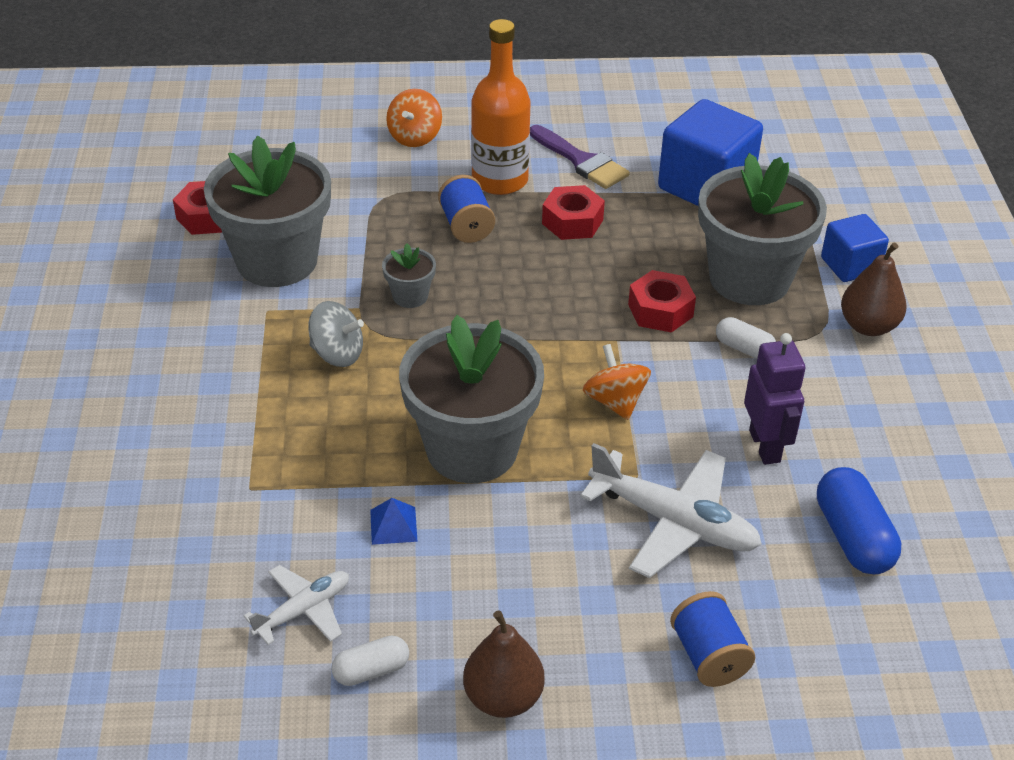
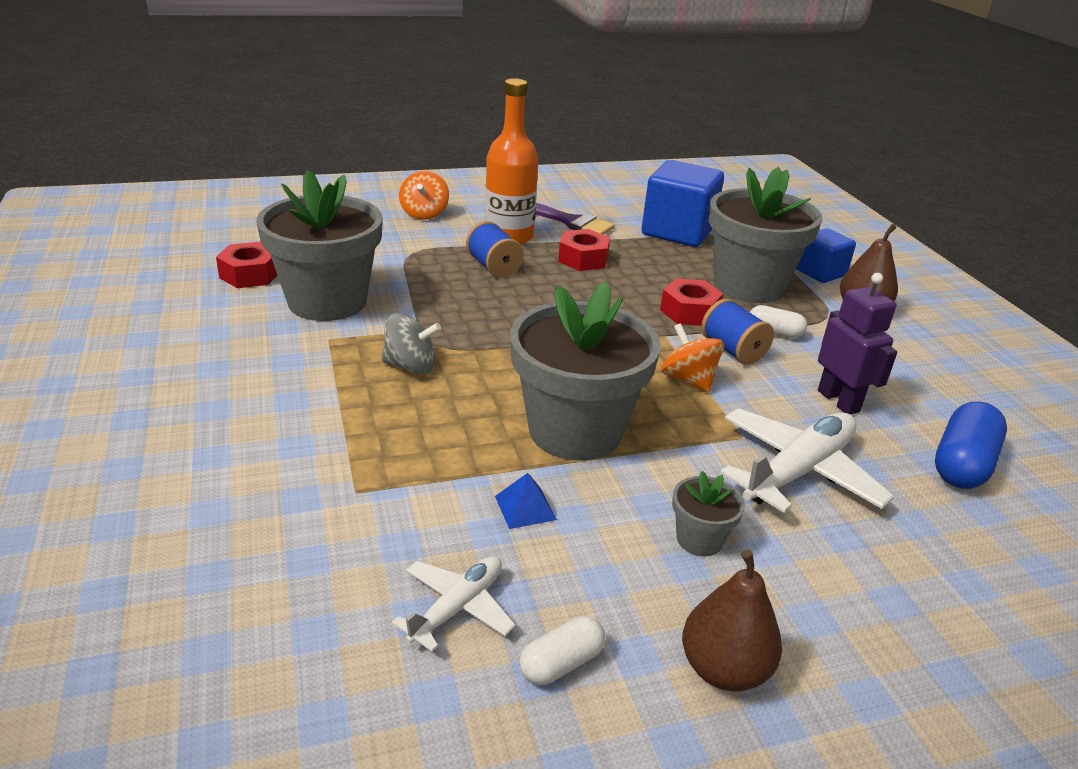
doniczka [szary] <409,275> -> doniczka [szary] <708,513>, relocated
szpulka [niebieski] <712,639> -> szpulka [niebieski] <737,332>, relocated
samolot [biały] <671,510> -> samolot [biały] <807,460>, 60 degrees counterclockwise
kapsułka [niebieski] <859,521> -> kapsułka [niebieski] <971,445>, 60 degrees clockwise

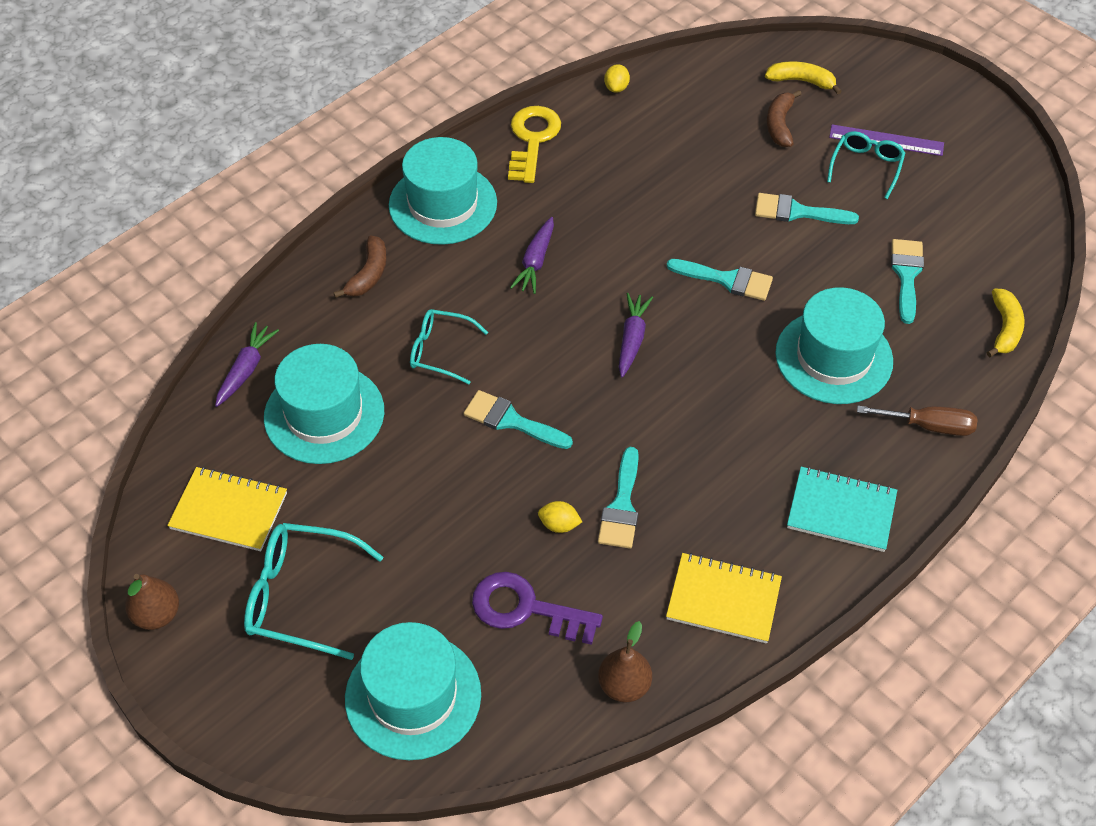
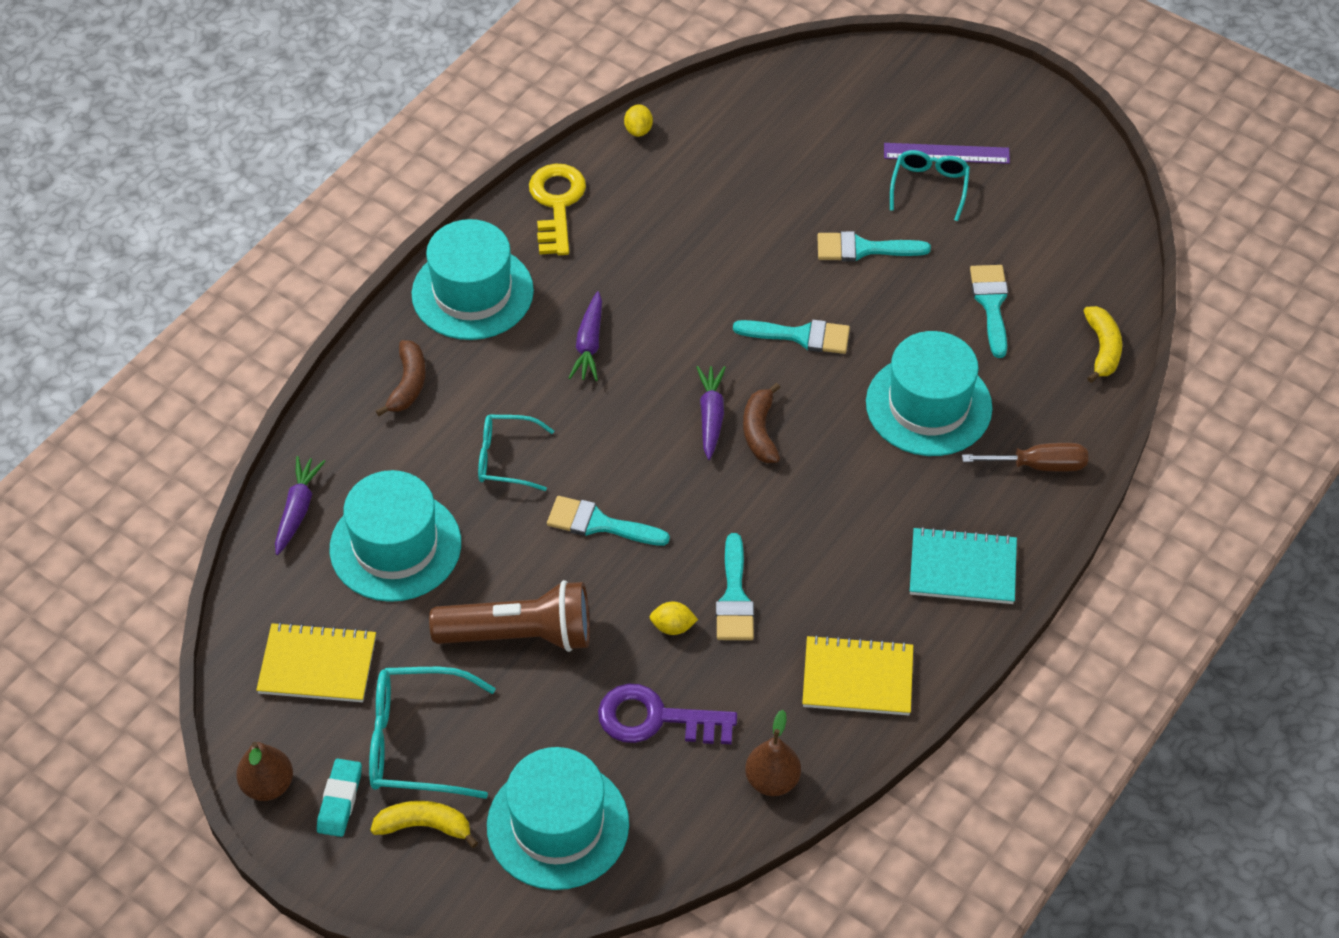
none -> gumka do mazania [turkusowy] <339,798>
banan [żółty] <803,77> -> banan [żółty] <424,824>, relocated
none -> latarka [brązowy] <509,616>
banan [brązowy] <784,118> -> banan [brązowy] <762,423>, relocated

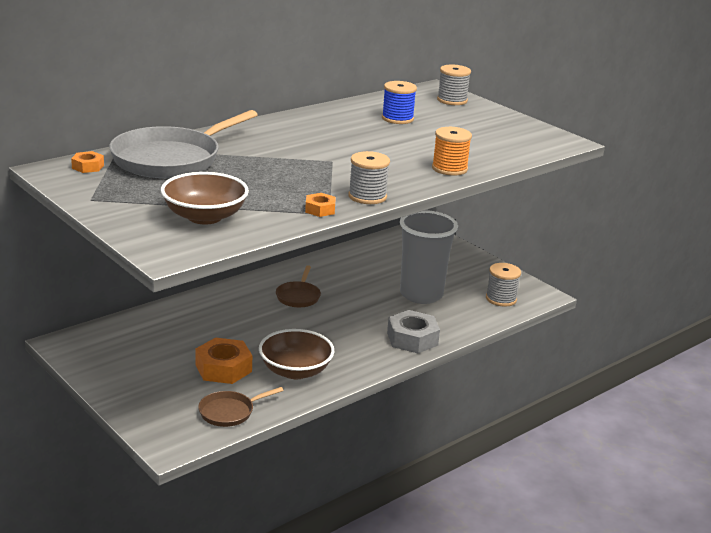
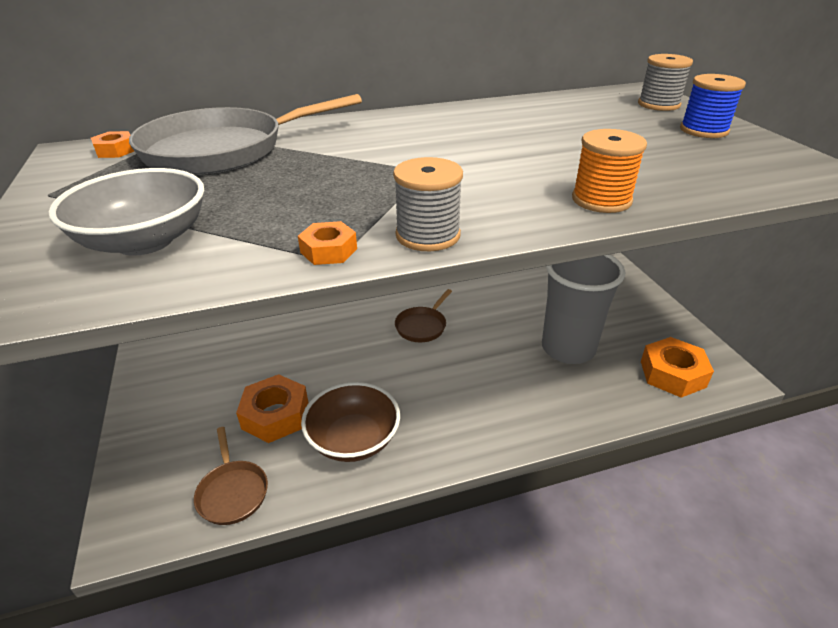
miska [brązowy] <205,198> -> miska [szary] <126,212>
patelnia [brązowy] <241,407> -> patelnia [brązowy] <231,476>, 105 degrees counterclockwise
szpulka [szary] <503,285> -> nakrętka [pomarańczowy] <677,367>
szpulka [niebieski] <399,102> -> szpulka [niebieski] <713,106>, relocated
nakrętka [szary] <413,331> -> none

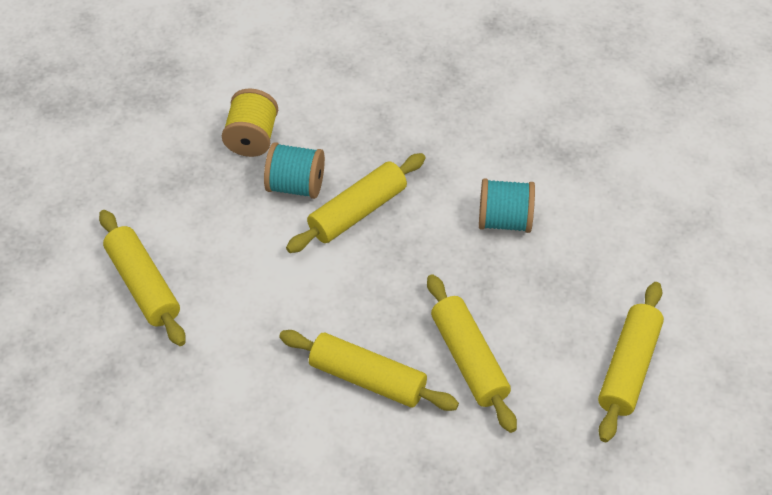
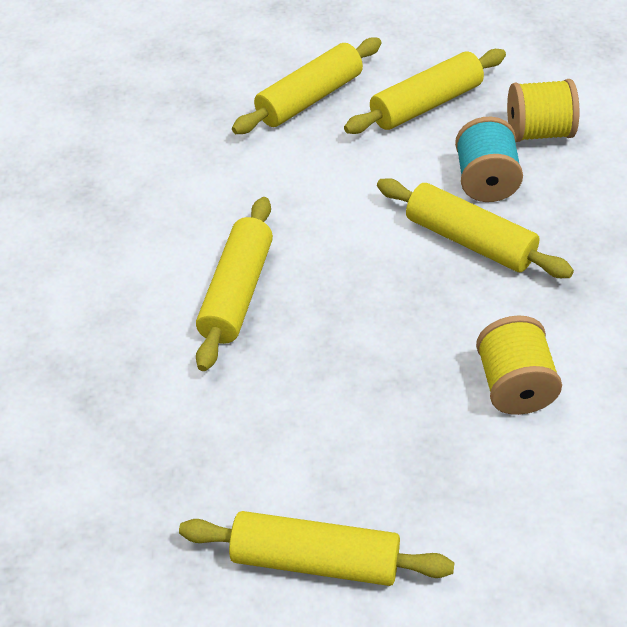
wałek do ciasta [żółty] <472,353> -> wałek do ciasta [żółty] <425,91>, relocated
szpulka [turkusowy] <507,205> -> szpulka [żółty] <519,365>

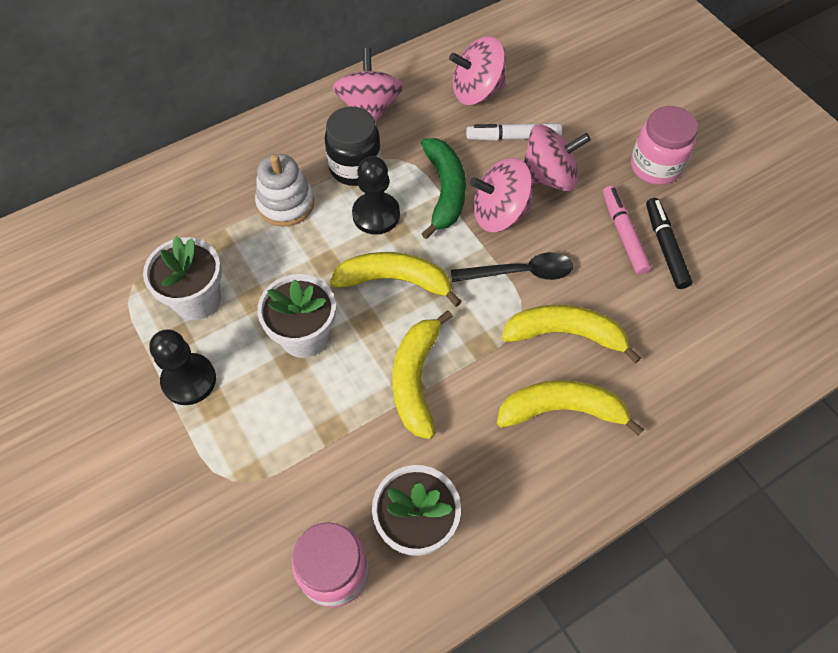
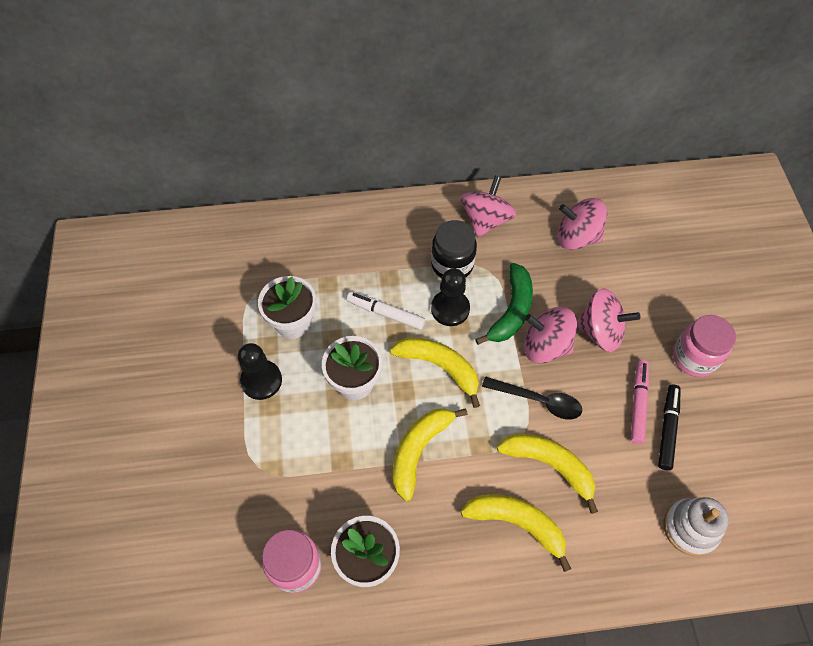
flamaster [biały] <514,132> -> flamaster [biały] <386,311>, relocated
zabawka nakładanka [biały] <284,190> -> zabawka nakładanka [biały] <696,526>, relocated

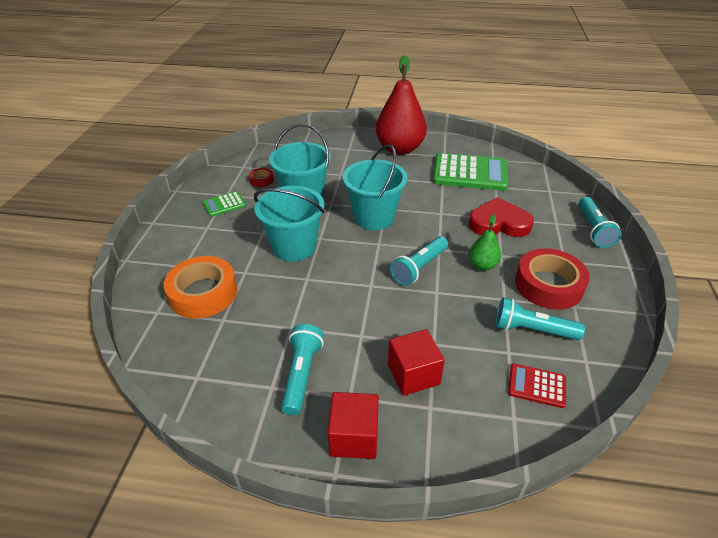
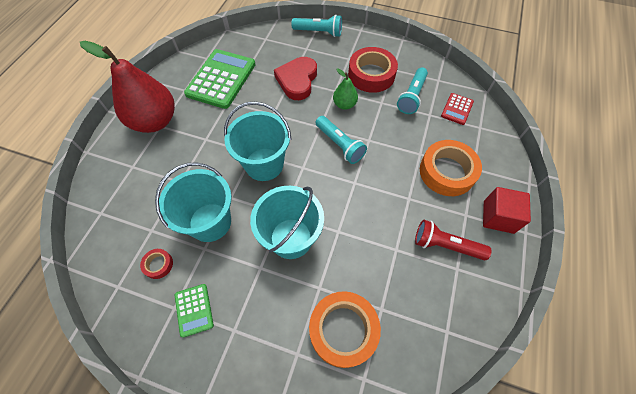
latarka [turkusowy] <302,369> -> latarka [czerwony] <453,240>
sześcian [czerwony] <416,362> -> taśma klejąca [pomarańczowy] <451,168>

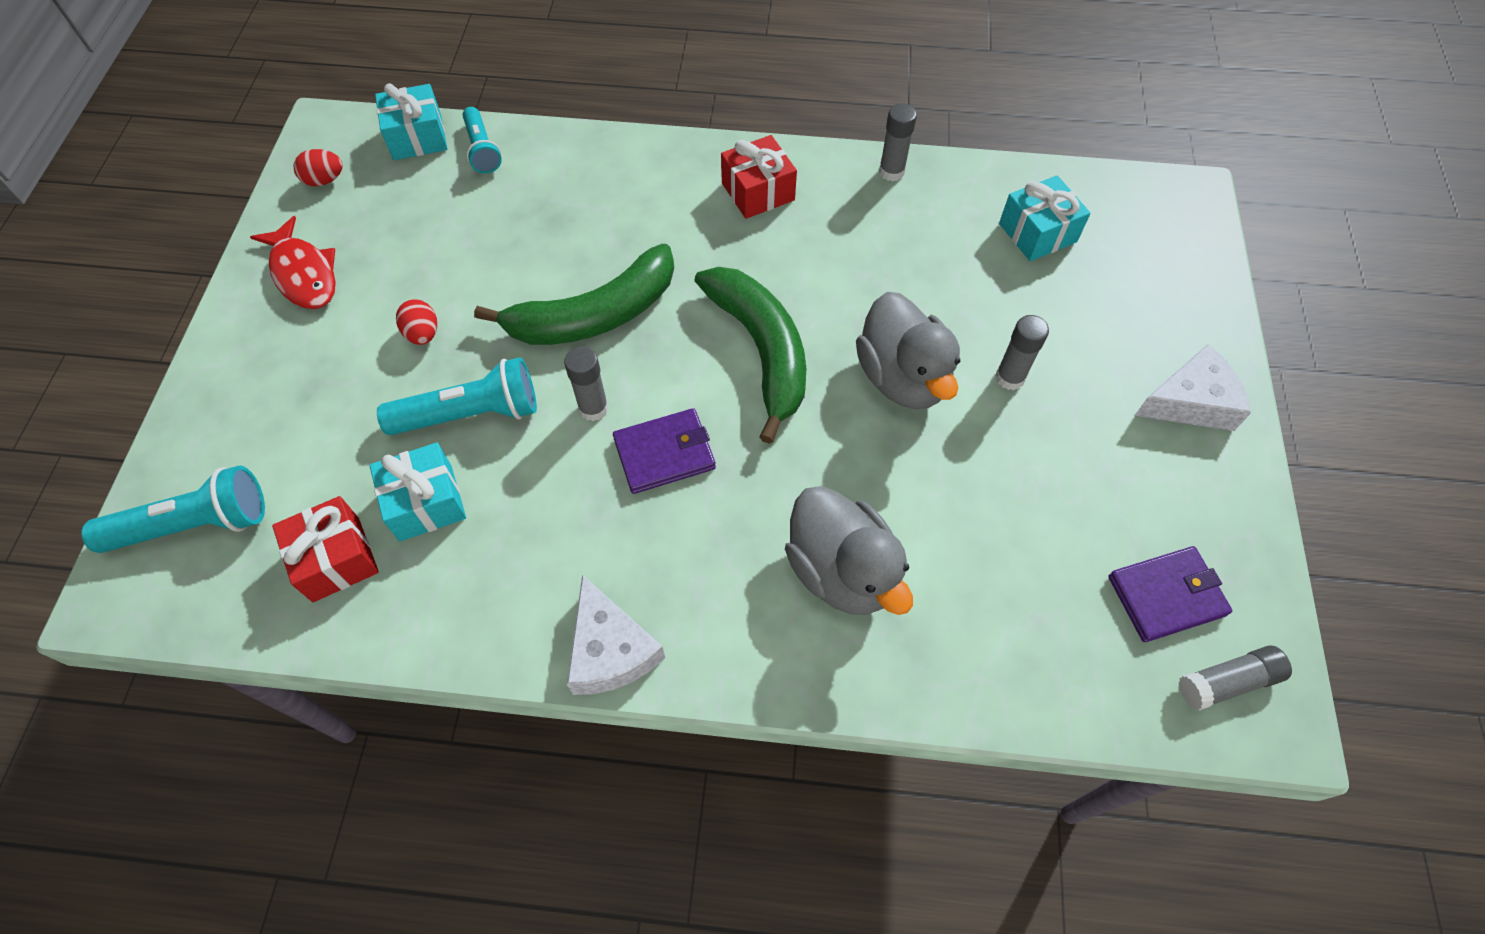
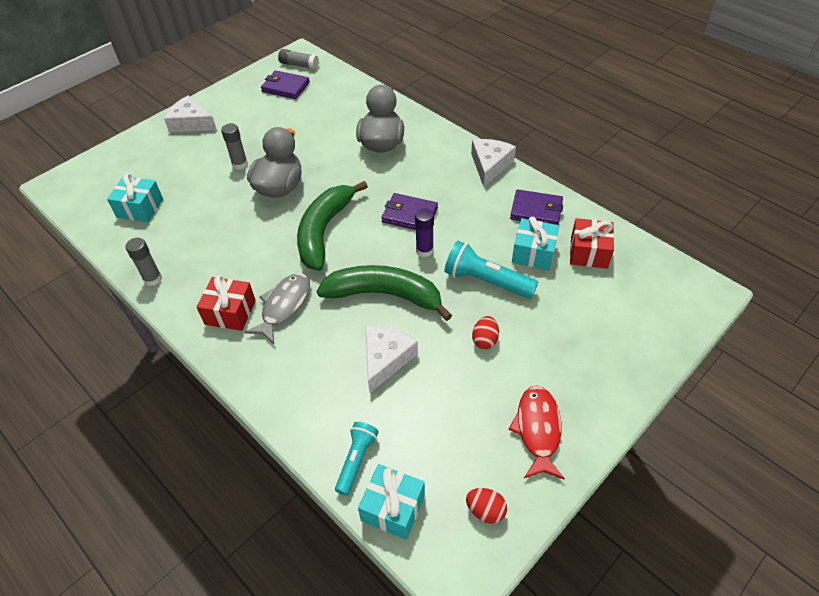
none -> ryba [szary] <277,308>
none -> ser [biały] <391,359>
klej w sztyfcie [szary] <586,383> -> klej w sztyfcie [fioletowy] <424,232>
none -> portfel [fioletowy] <536,207>
latarka [turkusowy] <173,509> -> none

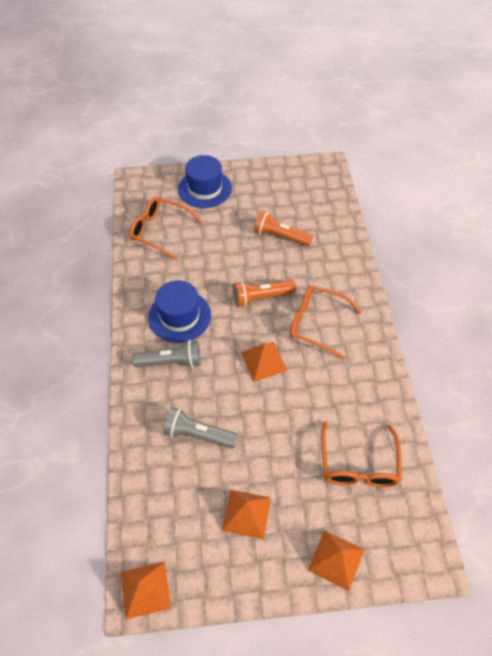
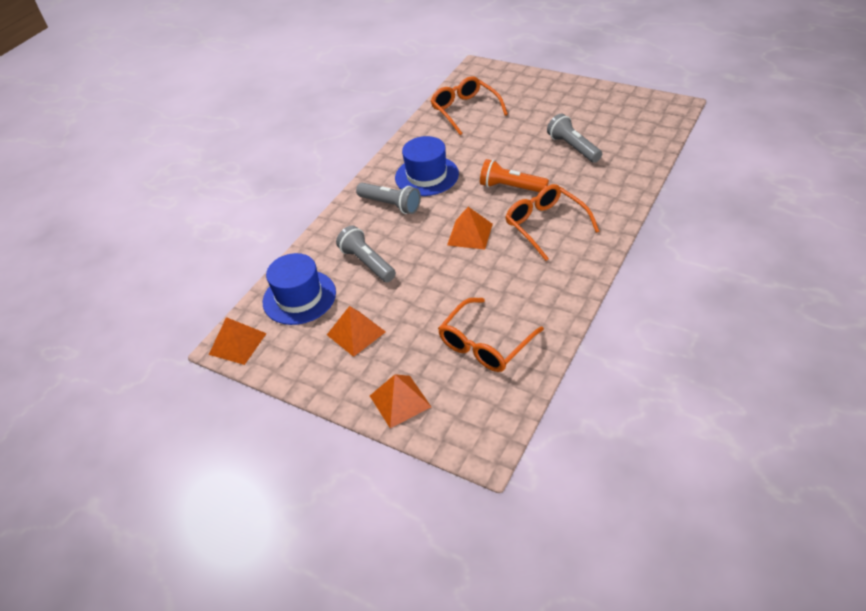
kapelusz [niebieski] <205,181> -> kapelusz [niebieski] <299,289>, relocated
latarka [pomarańczowy] <283,228> -> latarka [szary] <574,138>

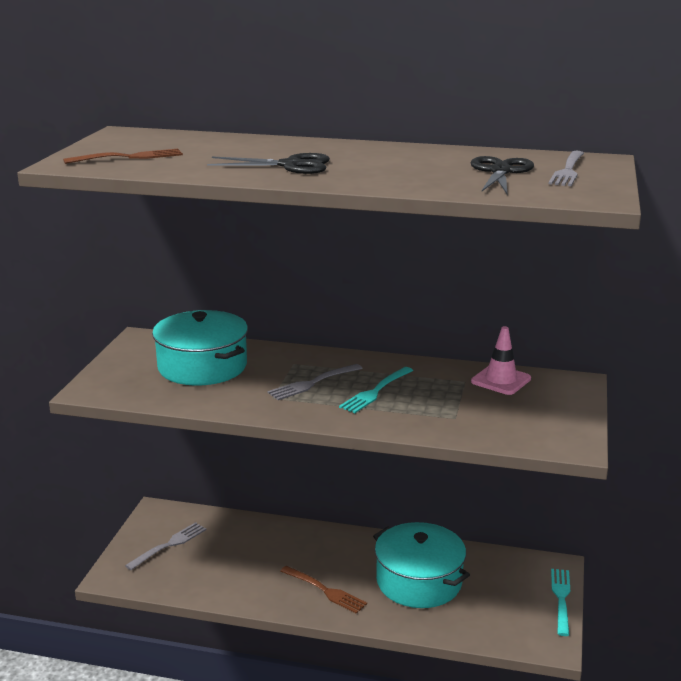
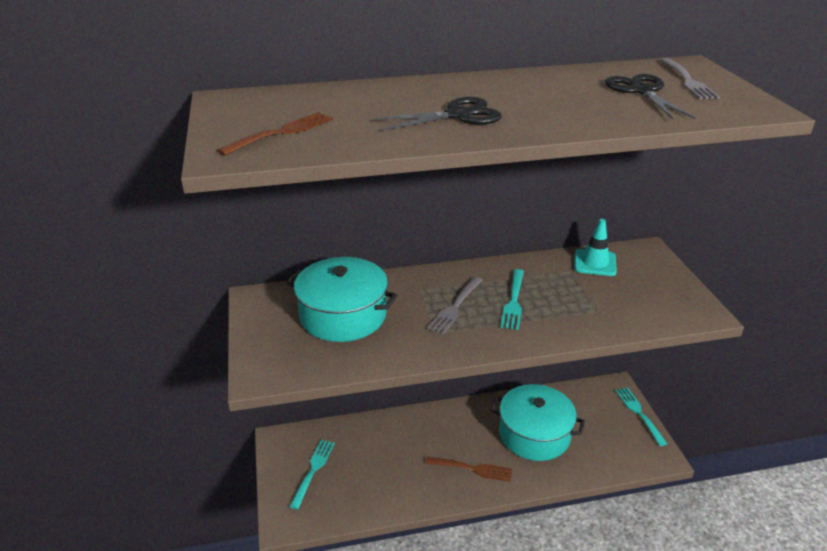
widelec [szary] <166,546> -> widelec [turkusowy] <312,474>
pachołek [różowy] <501,360> -> pachołek [turkusowy] <595,247>

